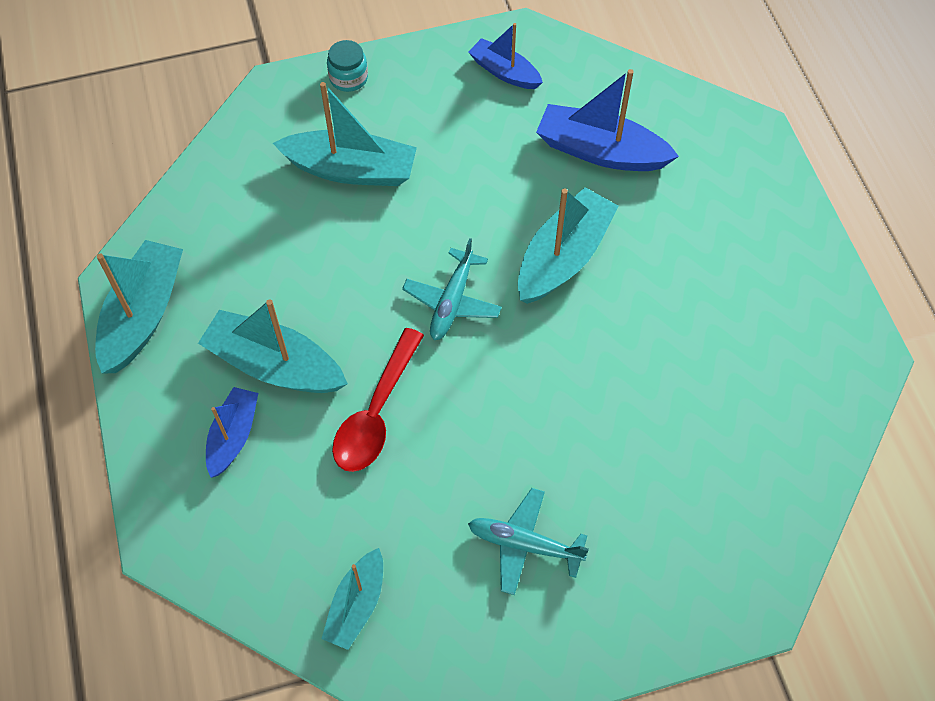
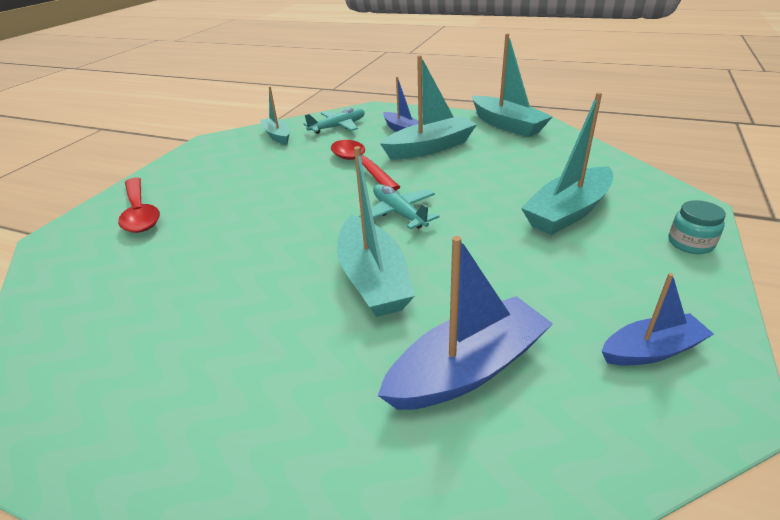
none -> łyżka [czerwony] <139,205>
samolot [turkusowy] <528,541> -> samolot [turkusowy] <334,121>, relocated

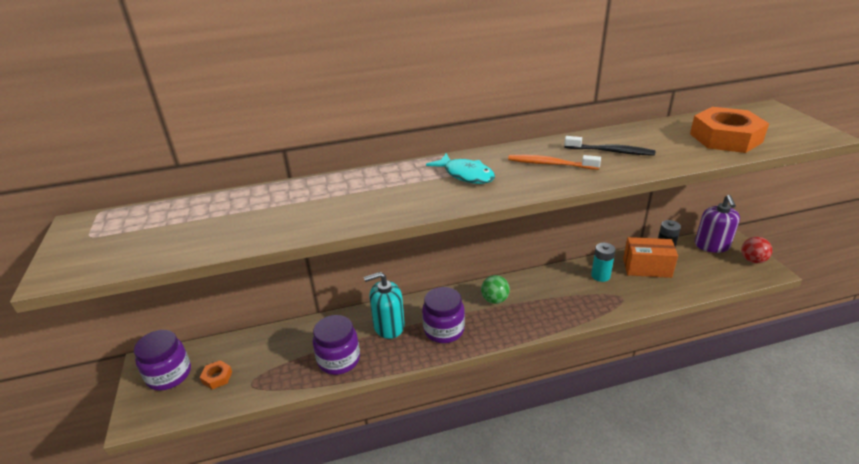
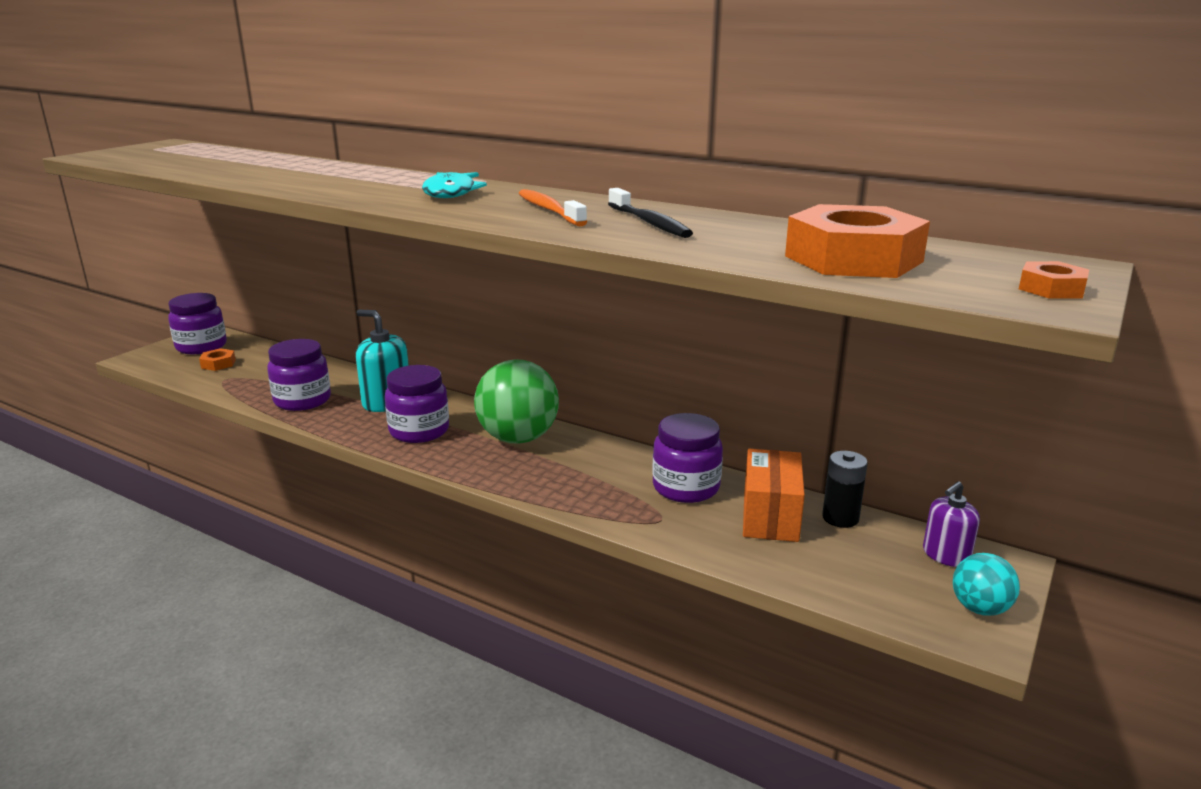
piłka [zielony] <495,289> -> piłka [zielony] <516,401>, x1.87
bateria [turkusowy] <603,262> -> słoik [fioletowy] <687,458>
pudełko [pomarańczowy] <650,257> -> pudełko [pomarańczowy] <774,495>, 45 degrees clockwise
dozownik mydła [fioletowy] <717,224> -> dozownik mydła [fioletowy] <951,524>, x0.65
piłka [czerwony] <756,250> -> piłka [turkusowy] <986,584>
none -> nakrętka [pomarańczowy] <1054,279>

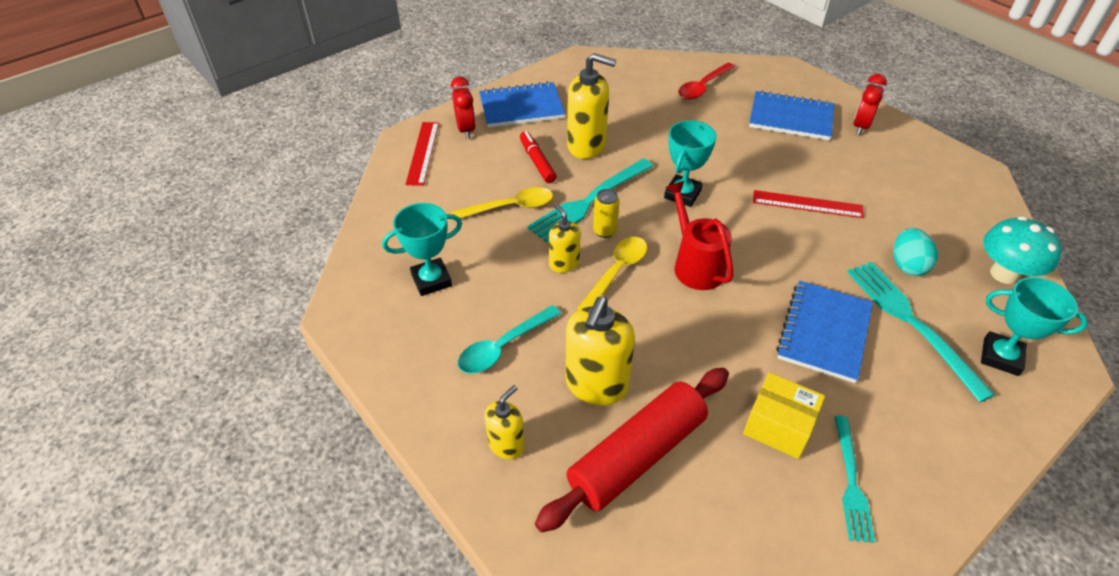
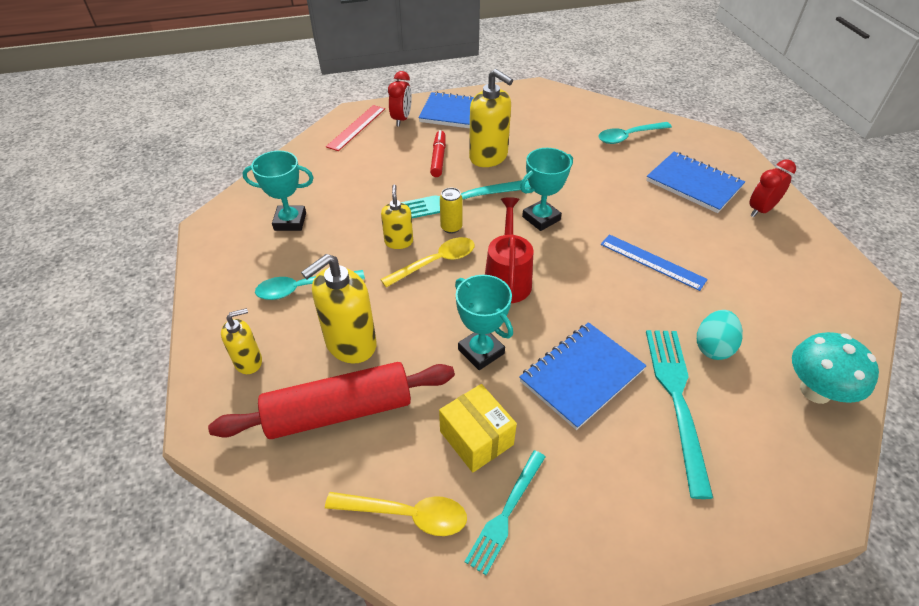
łyżka [żółty] <502,202> -> łyżka [żółty] <396,514>, relocated
puchar [turkusowy] <1034,326> -> puchar [turkusowy] <484,322>, relocated
łyżka [czerwony] <706,81> -> łyżka [turkusowy] <635,133>
linijka [czerwony] <808,204> -> linijka [niebieski] <654,262>

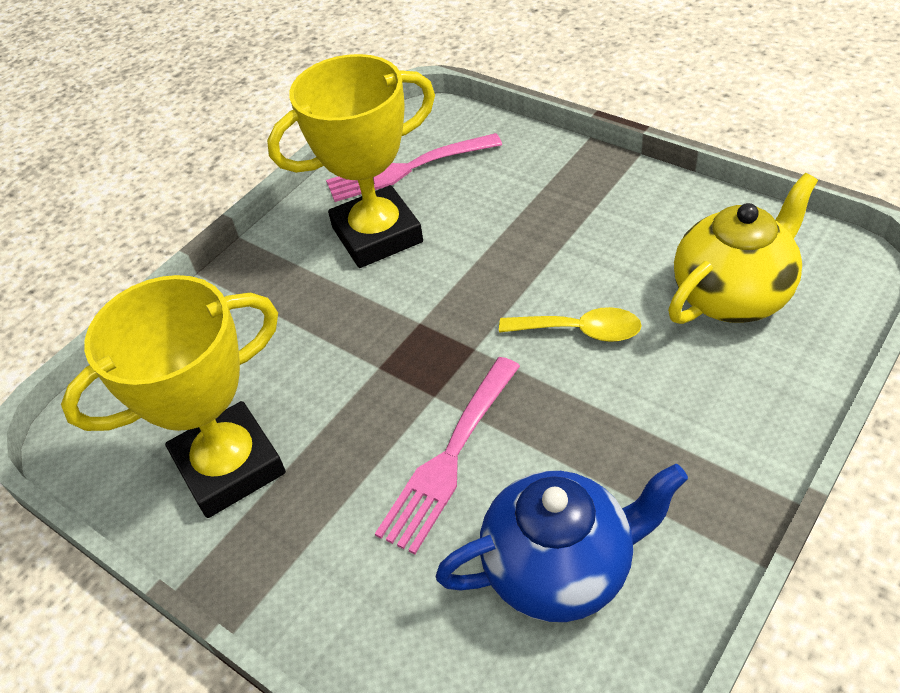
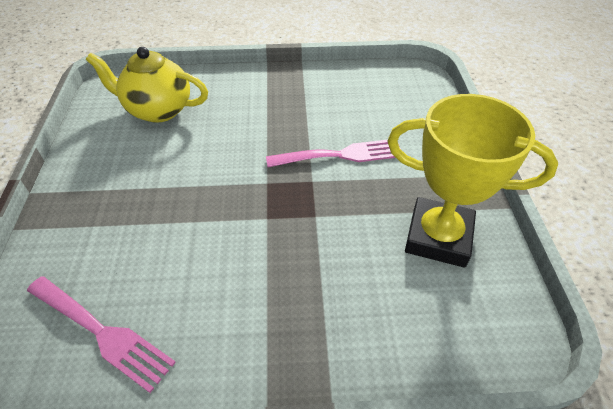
puchar [żółty] <351,161> -> none
imbryk [niebieski] <561,543> -> none
łyżka [żółty] <570,324> -> none

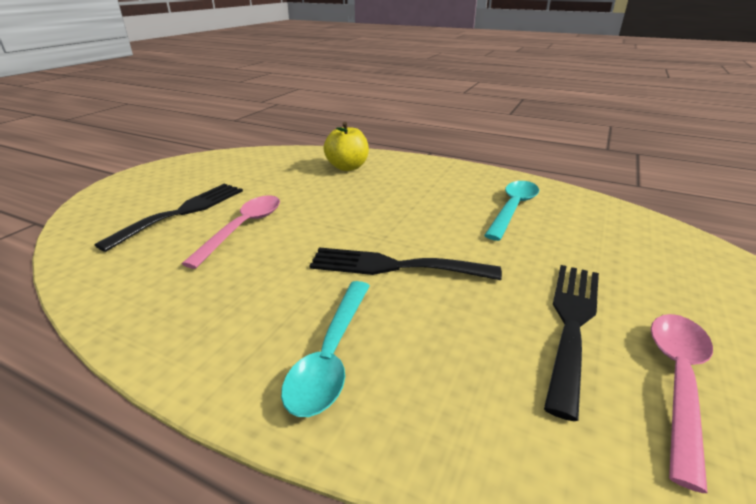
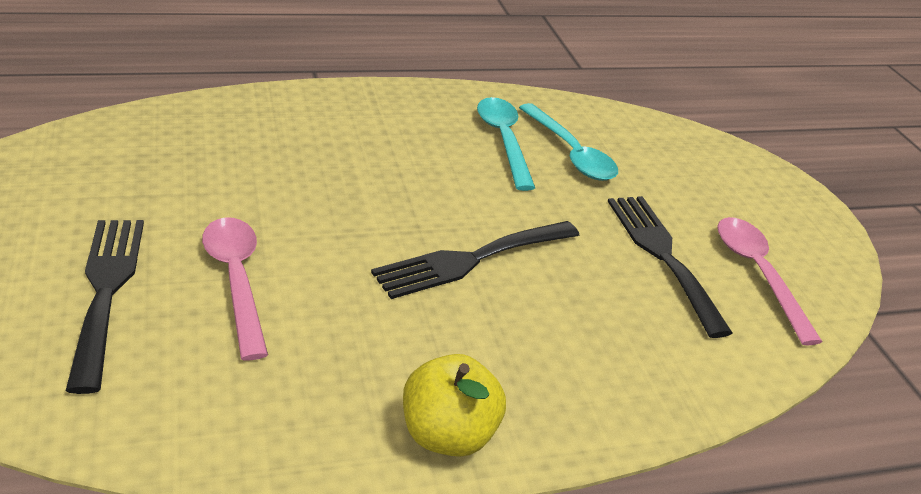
jabłko [żółty] <346,146> -> jabłko [żółty] <454,405>, relocated
łyżka [turkusowy] <325,349> -> łyżka [turkusowy] <568,142>, relocated

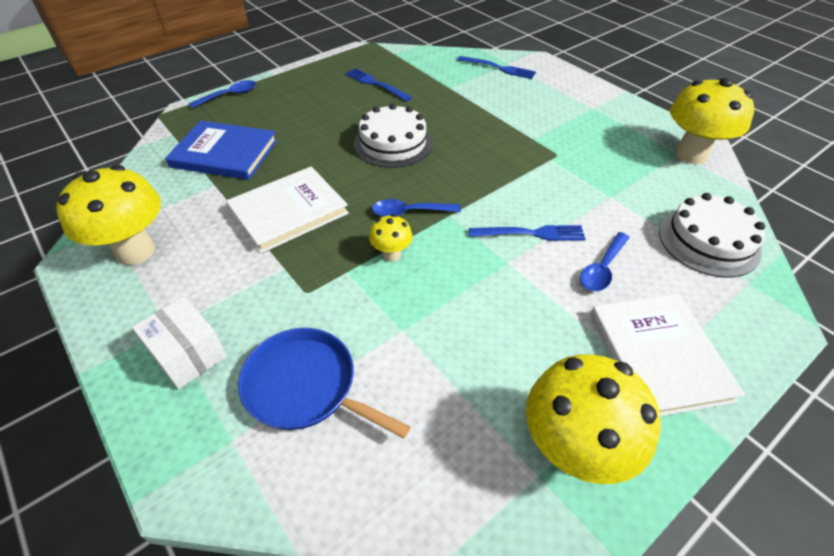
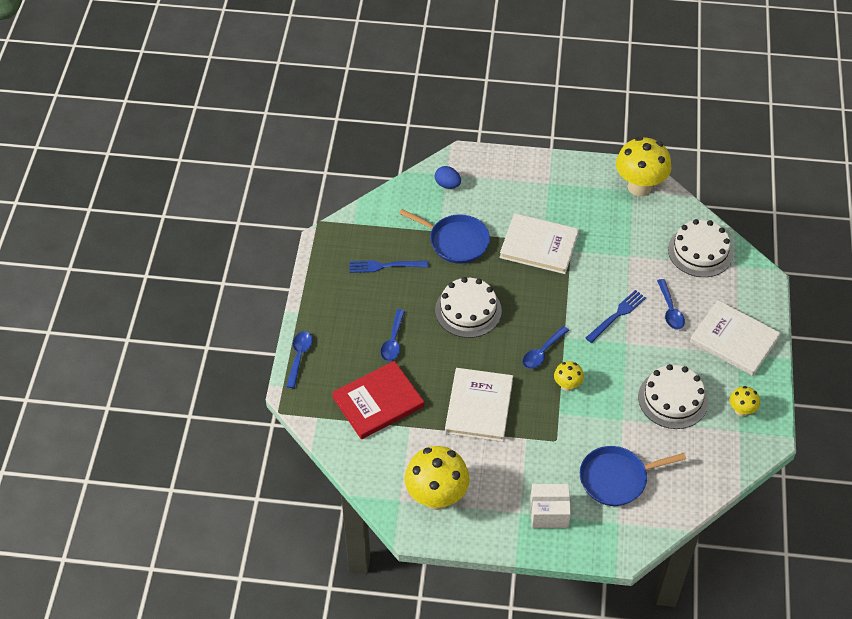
książka [niebieski] <221,150> -> książka [czerwony] <378,400>
none -> łyżka [niebieski] <392,335>
none -> patelnia [niebieski] <444,236>
widelec [niebieski] <496,67> -> jajko [niebieski] <448,177>
none -> książka [biały] <539,243>
none -> tort [biały] <673,396>
grzyb [żółty] <593,419> -> grzyb [żółty] <745,401>, x0.49

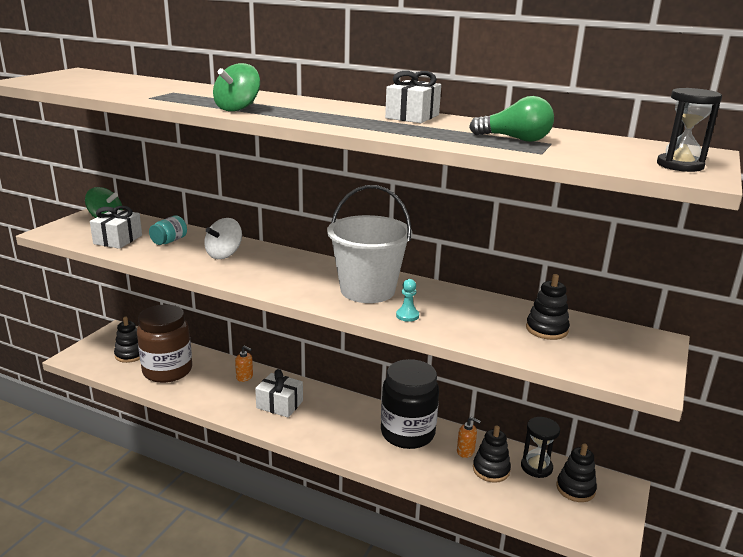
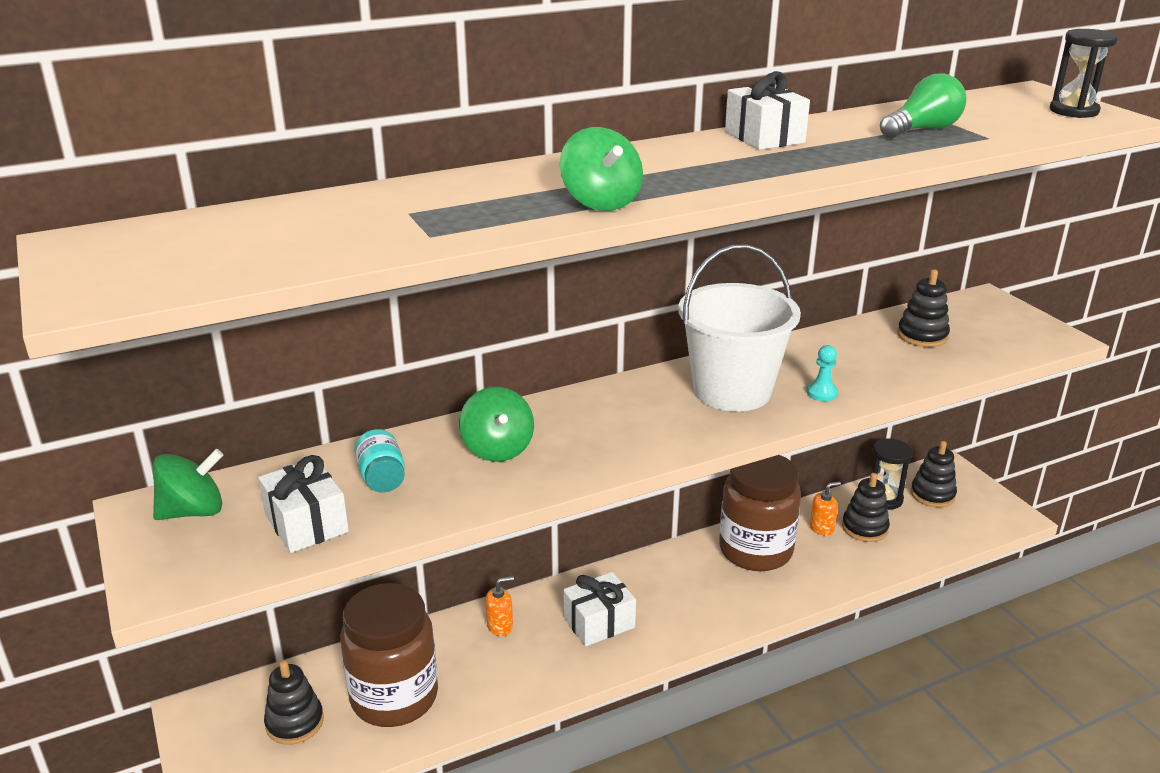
bączek [biały] <223,238> -> bączek [zielony] <496,424>
słoik [czarny] <410,404> -> słoik [brązowy] <760,513>

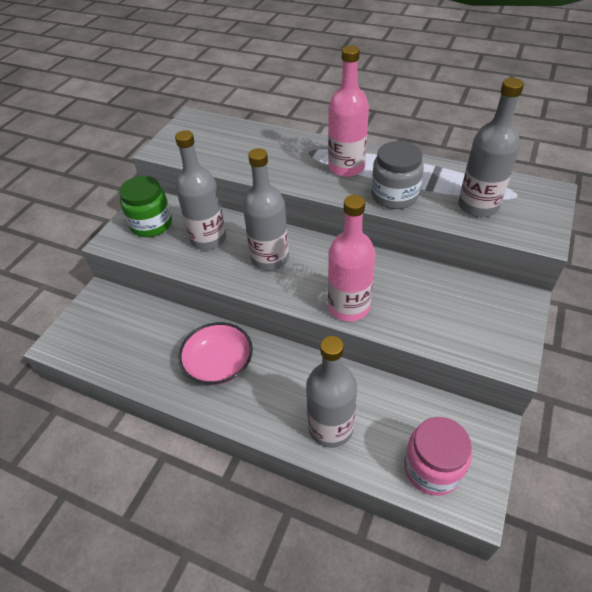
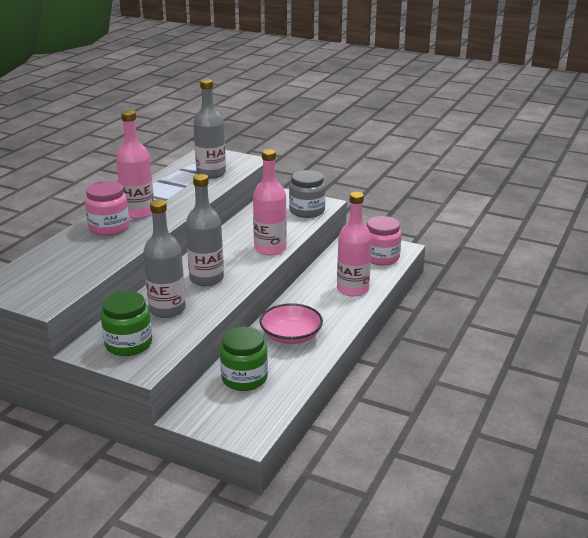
none -> słoik [różowy] <107,208>
none -> słoik [zielony] <244,359>
słoik [szary] <397,175> -> słoik [szary] <307,194>, relocated
butelka [szary] <331,392> -> butelka [różowy] <354,244>

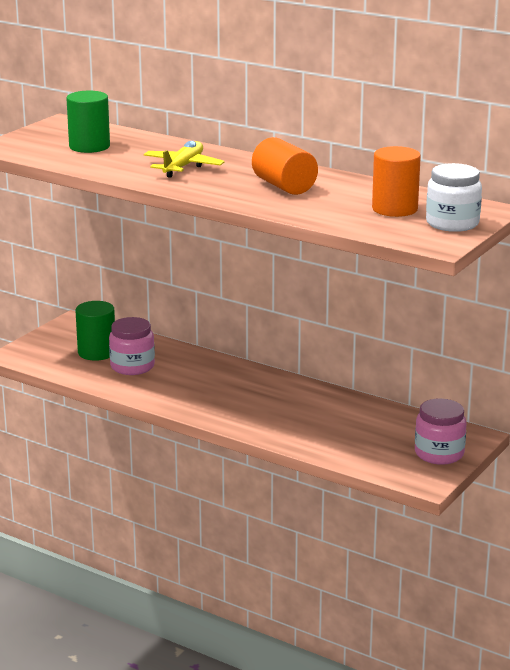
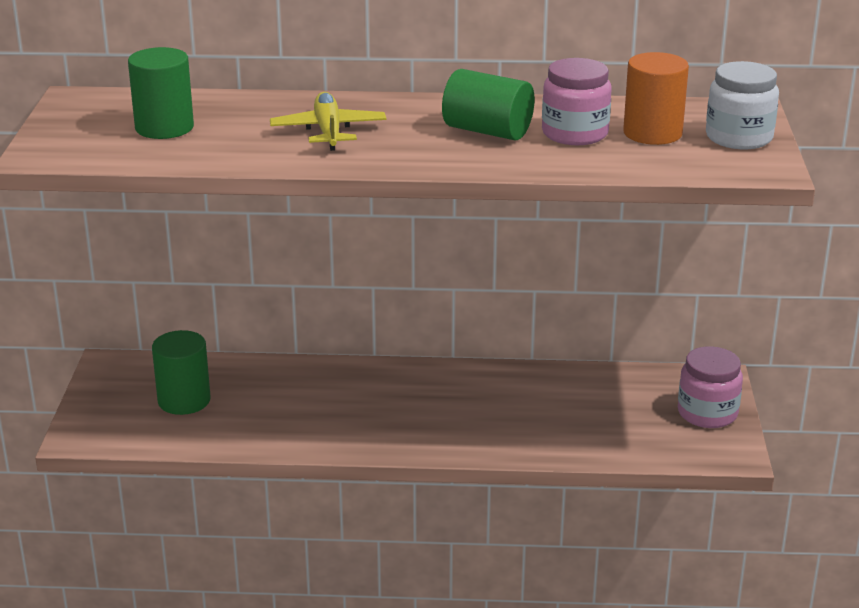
walec [pomarańczowy] <285,166> -> walec [zielony] <488,105>
słoik [różowy] <132,346> -> słoik [różowy] <577,101>, relocated

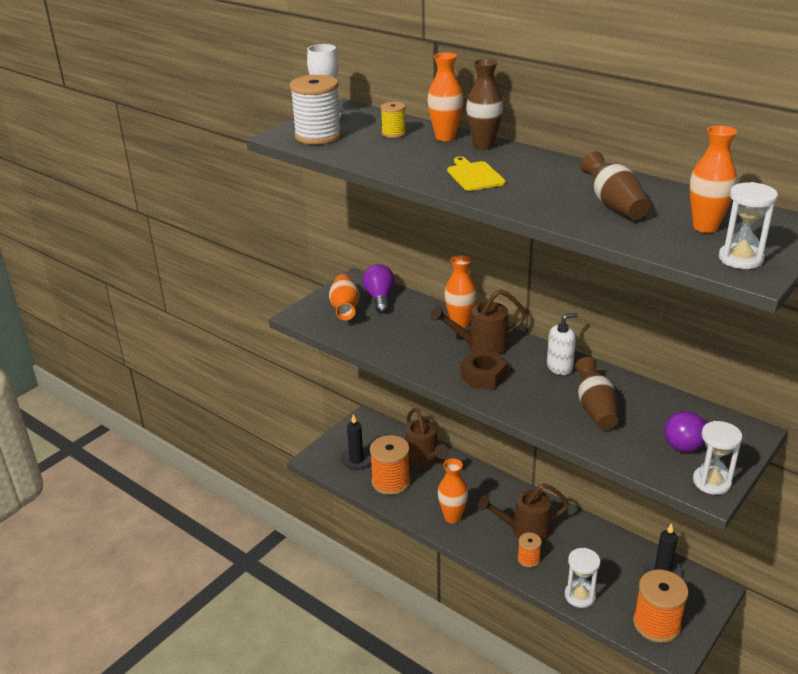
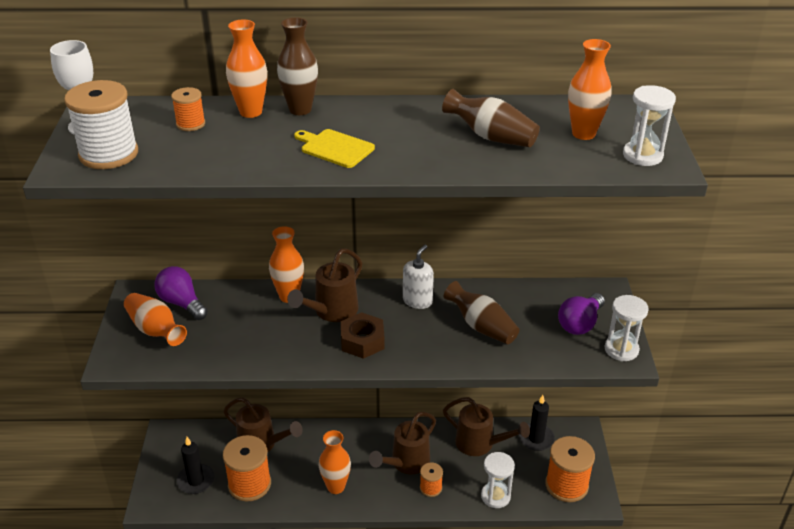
szpulka [żółty] <393,120> -> szpulka [pomarańczowy] <188,109>
none -> konewka [brązowy] <486,426>

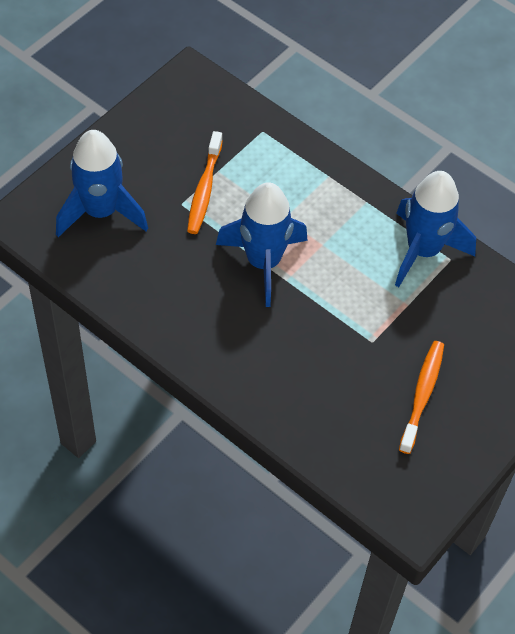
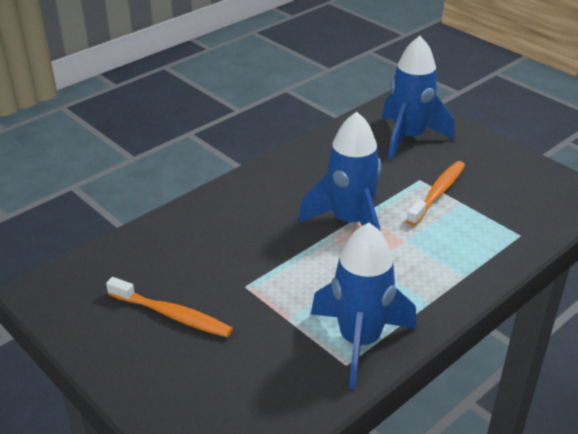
szczoteczka do zębów [pomarańczowy] <205,182> -> szczoteczka do zębów [pomarańczowy] <435,193>, 105 degrees clockwise

